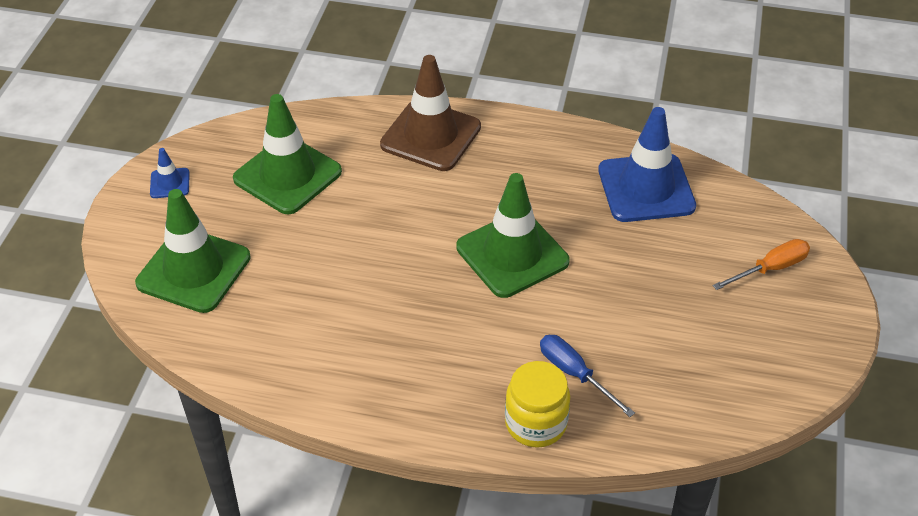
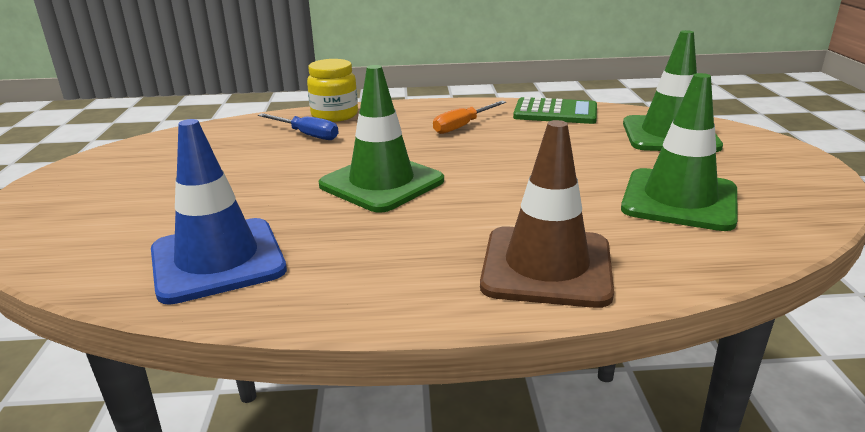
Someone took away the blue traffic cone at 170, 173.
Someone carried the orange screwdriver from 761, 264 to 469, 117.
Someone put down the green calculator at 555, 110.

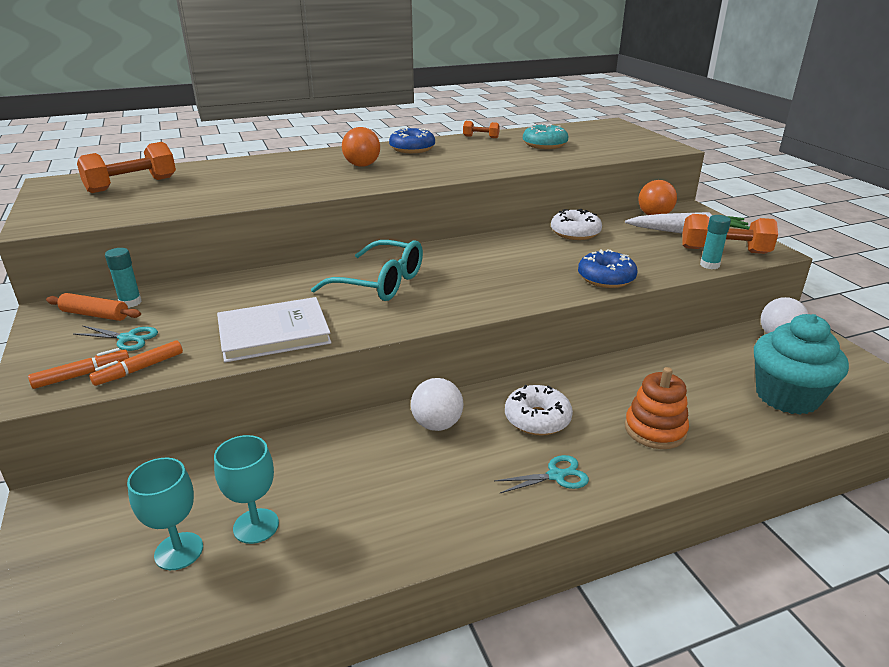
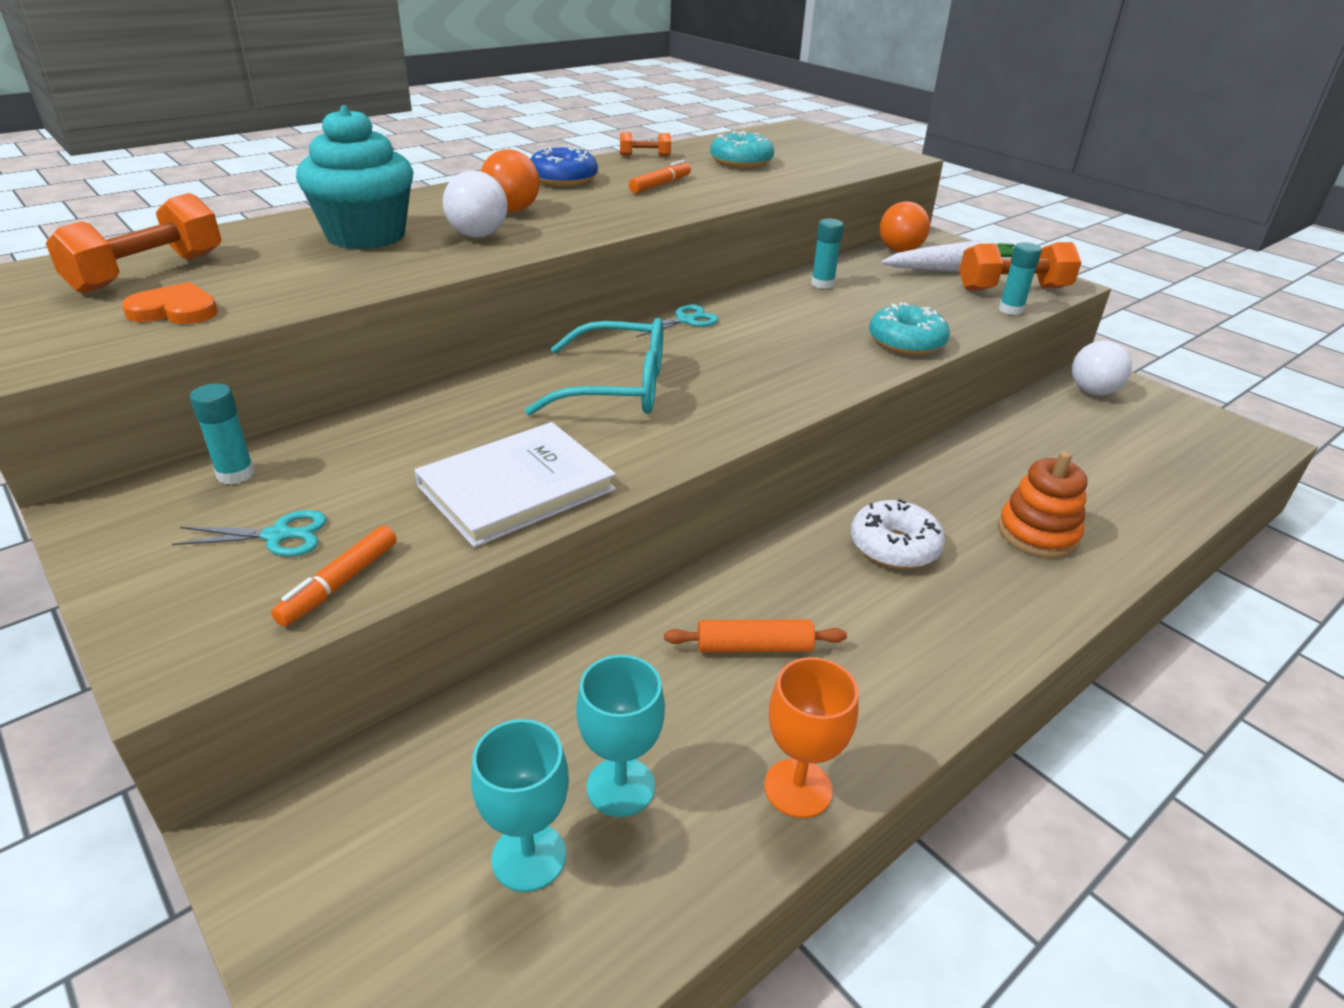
Someone swapped the white donut at 576, 224 for the turquoise glue stick at 827, 254.
Someone repainted the blue donut at 608, 268, which became the turquoise donut at 909, 328.
Someone carried the orange rolling pin from 93, 307 to 755, 636.
Someone carried the turquoise cupcake from 801, 364 to 355, 177.
Someone carried the orange marker from 78, 368 to 660, 176.
Someone carried the white ball from 437, 404 to 475, 203.
Someone carried the turquoise scissors from 541, 474 to 677, 321.
Someone put down the orange heart at 170, 303.
Someone put down the orange goblet at 811, 737.

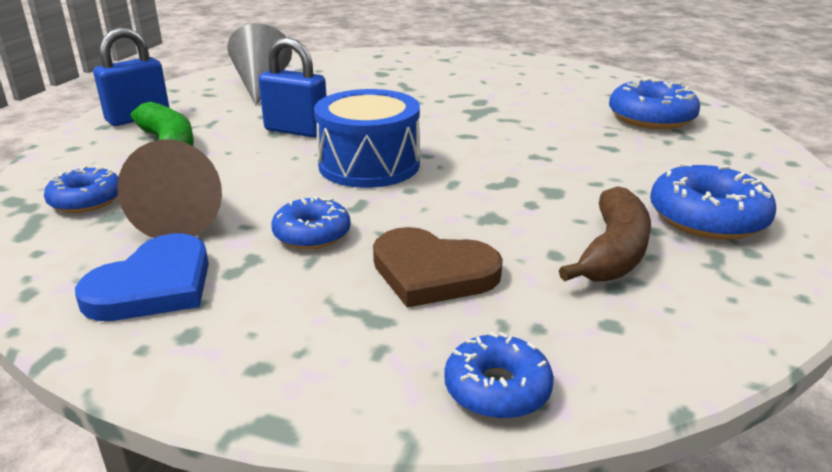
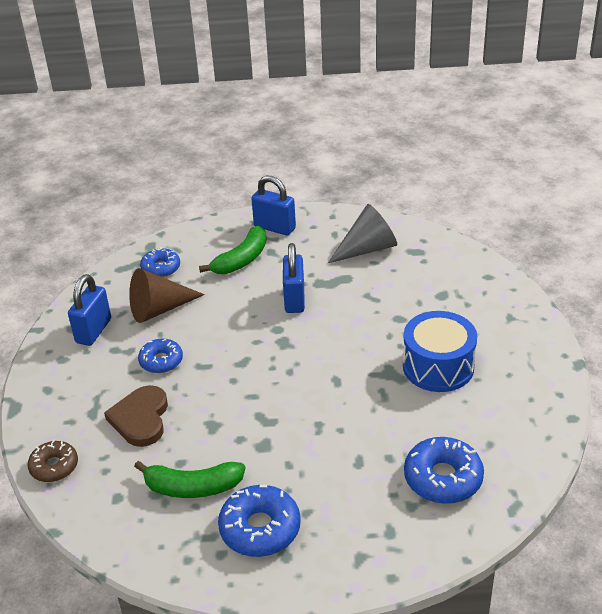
Someone carried the blue drum from 367, 138 to 440, 351.
Someone repainted the brown banana at 605, 234, which became the green banana at 189, 479.
Someone swapped the blue heart at 142, 277 for the blue padlock at 89, 310.
Someone repainted the blue donut at 499, 375, which became the brown donut at 53, 461.

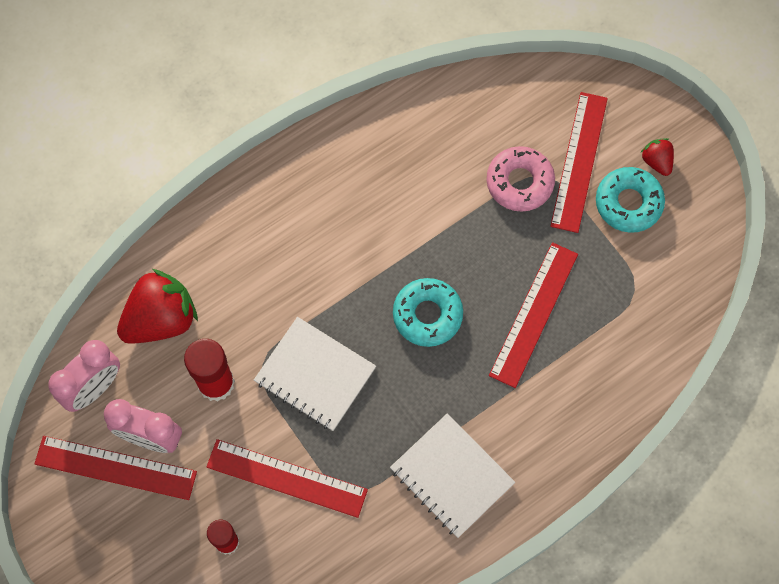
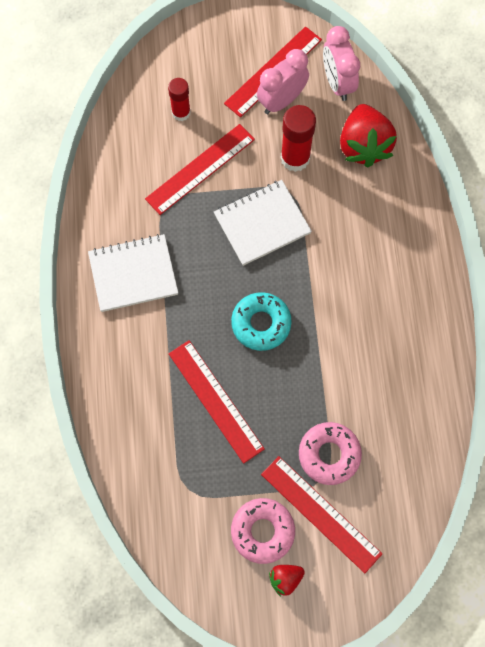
Someone rotated the red strawberry at 657, 157 by 150 degrees clockwise.
Someone repainted the turquoise donut at 630, 200, which became the pink donut at 263, 531.

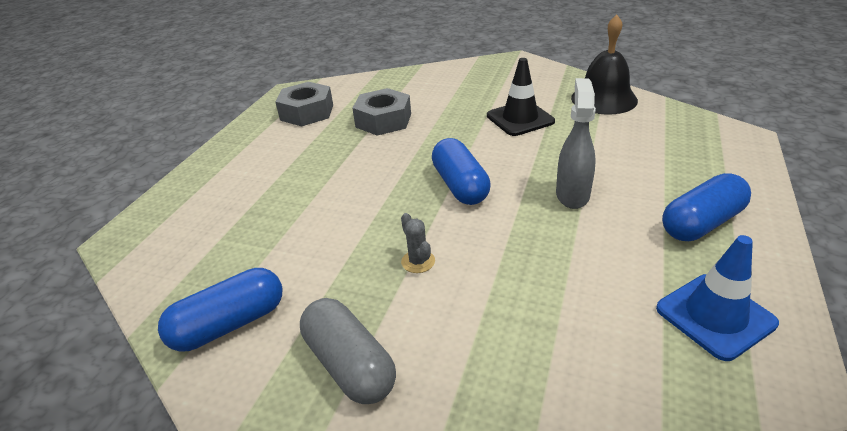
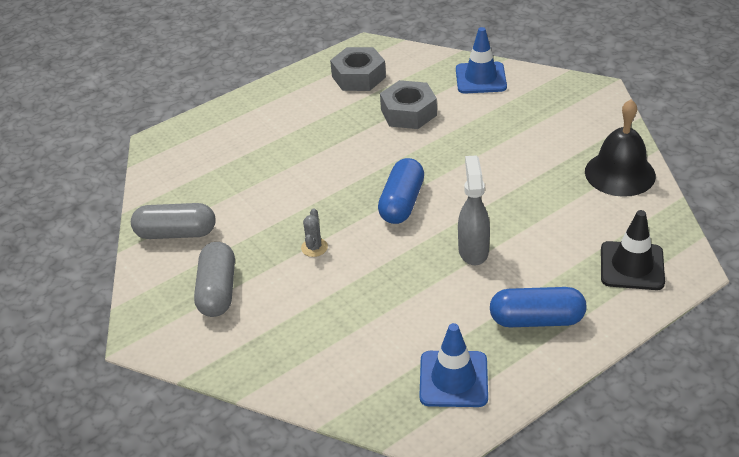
Someone carried the black traffic cone from 521, 97 to 633, 250.
Someone rotated the grey spray bottle at 576, 143 by 45 degrees counterclockwise.
Someone repainted the blue capsule at 220, 310, which became the grey capsule at 173, 221.
Someone put down the blue traffic cone at 481, 60.

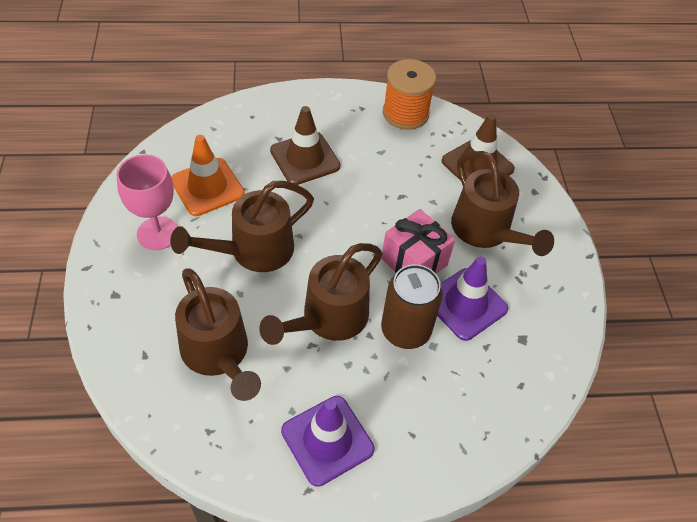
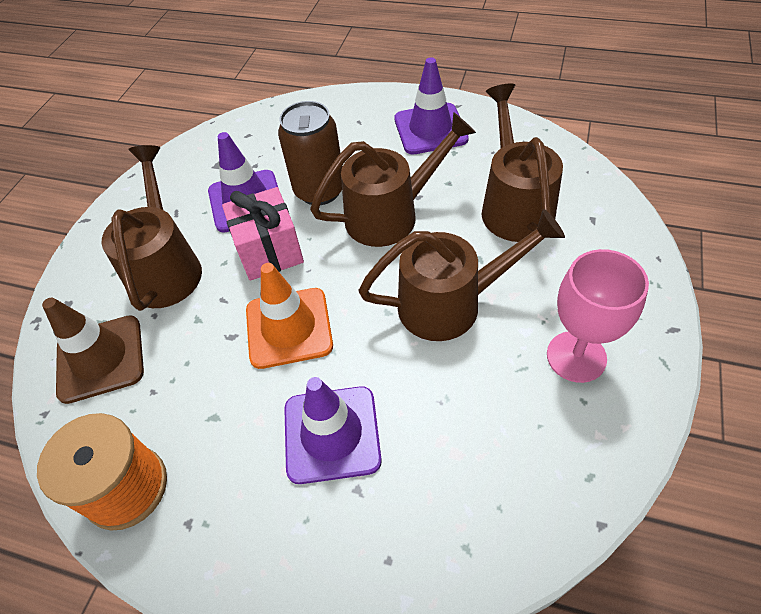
Someone repainted the brown traffic cone at 305, 145, which became the purple traffic cone at 333, 430.
Someone carried the orange traffic cone from 208, 175 to 289, 316.

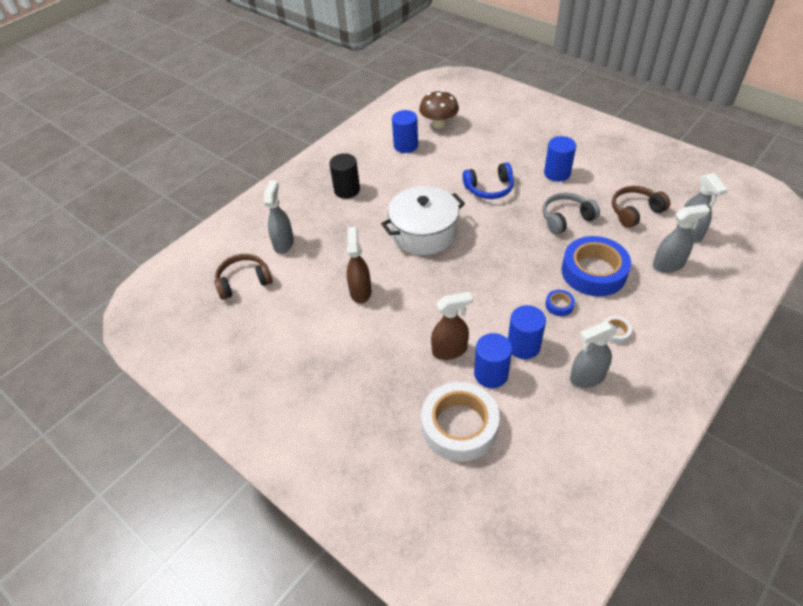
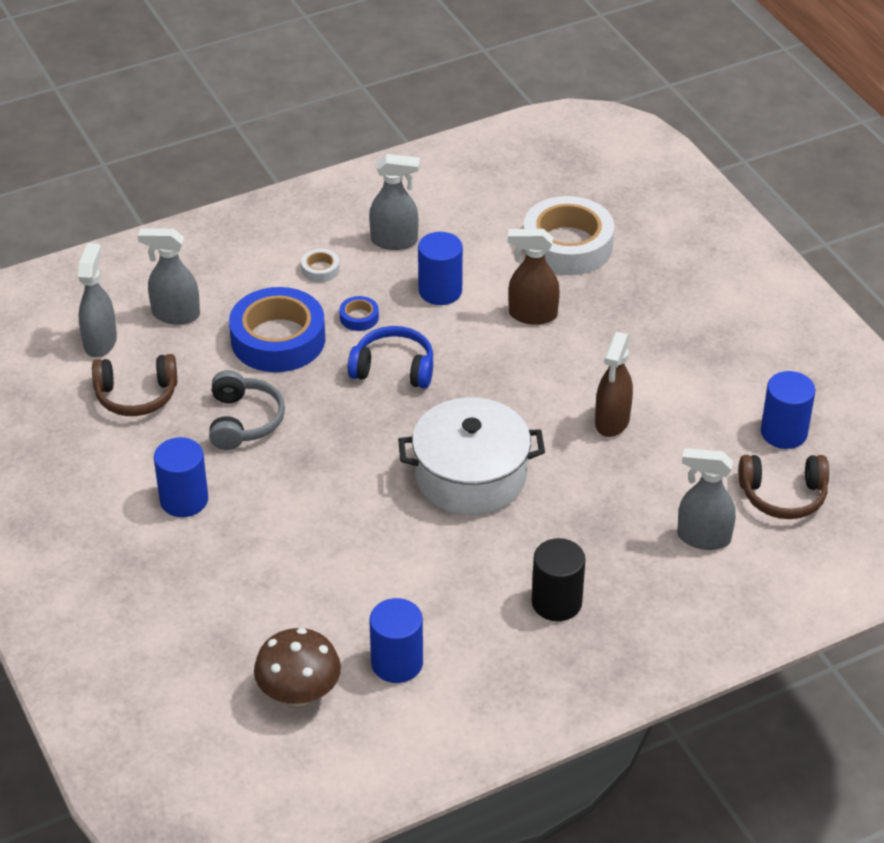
Someone carried the blue headphones from 488, 180 to 390, 357.
Someone rotated the grey spray bottle at 279, 217 by 75 degrees clockwise.
Someone rotated the grey headphones at 571, 213 by 90 degrees counterclockwise.
Someone carried the blue cylinder from 493, 360 to 788, 410.

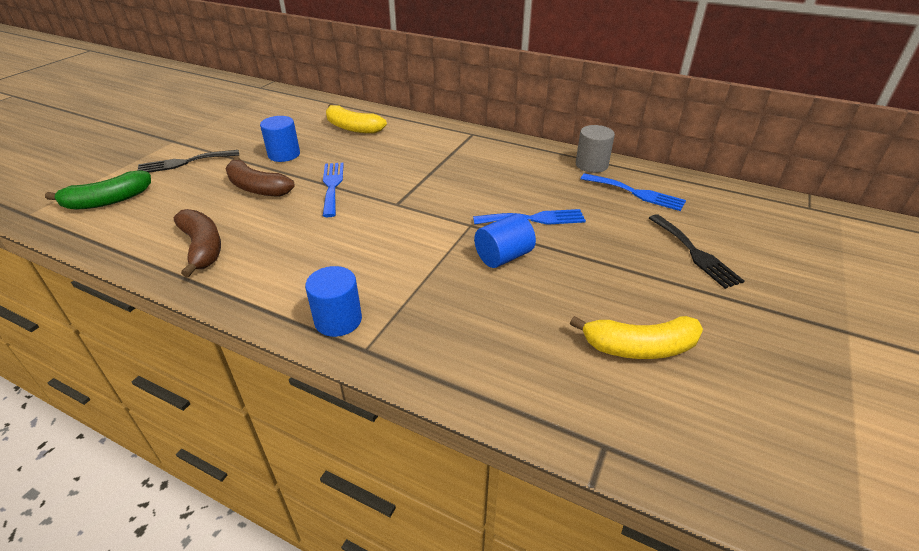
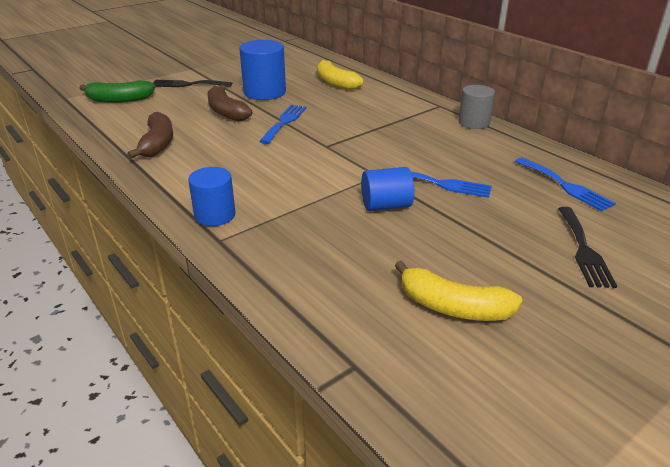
Someone scaled the blue cylinder at 280, 139 by 1.52.
Someone carried the grey cylinder from 595, 149 to 476, 107.

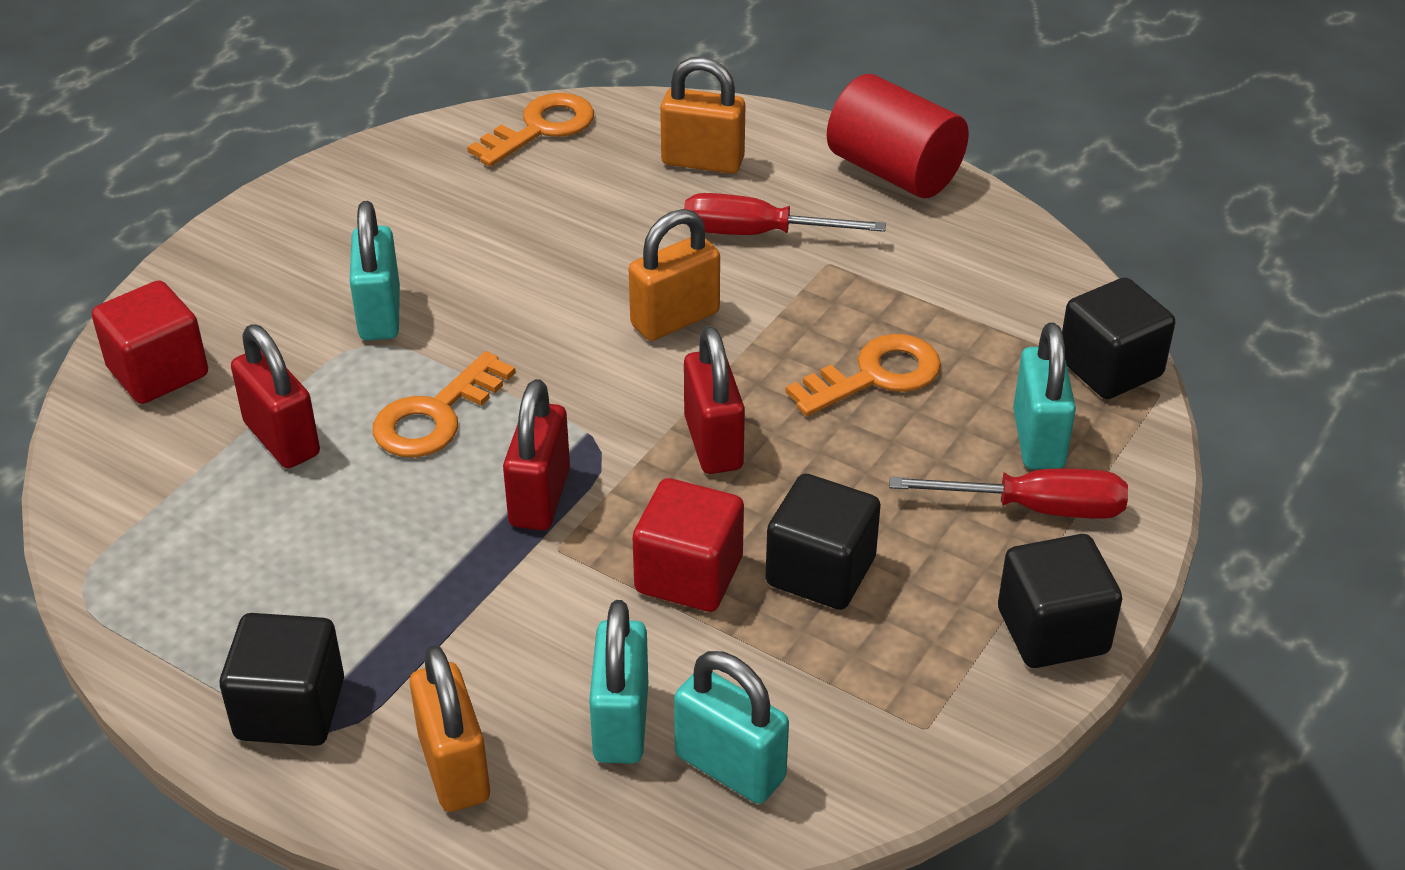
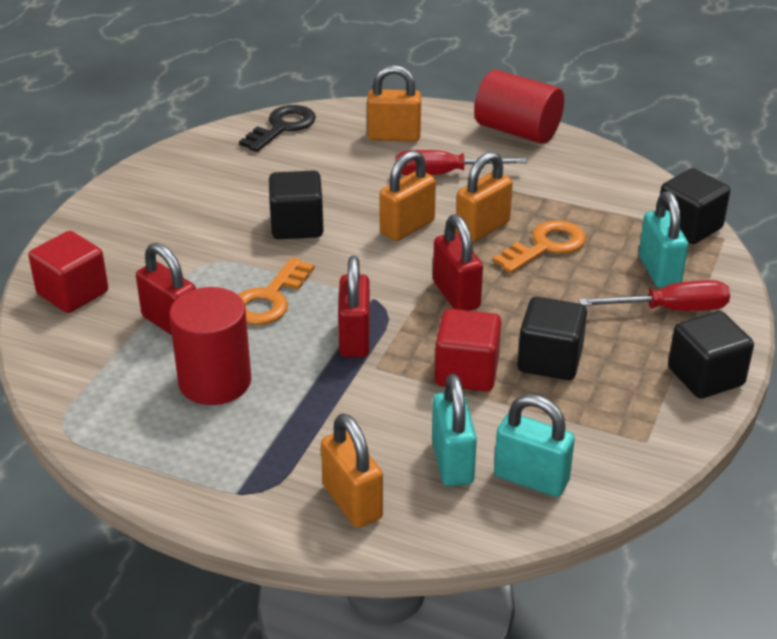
Someone repainted the orange key at 530, 130, which became the black key at 277, 128.
Someone took away the turquoise padlock at 375, 270.
Someone carried the black cube from 282, 679 to 296, 204.
Someone put down the orange padlock at 484, 197.
Someone put down the red cylinder at 210, 346.

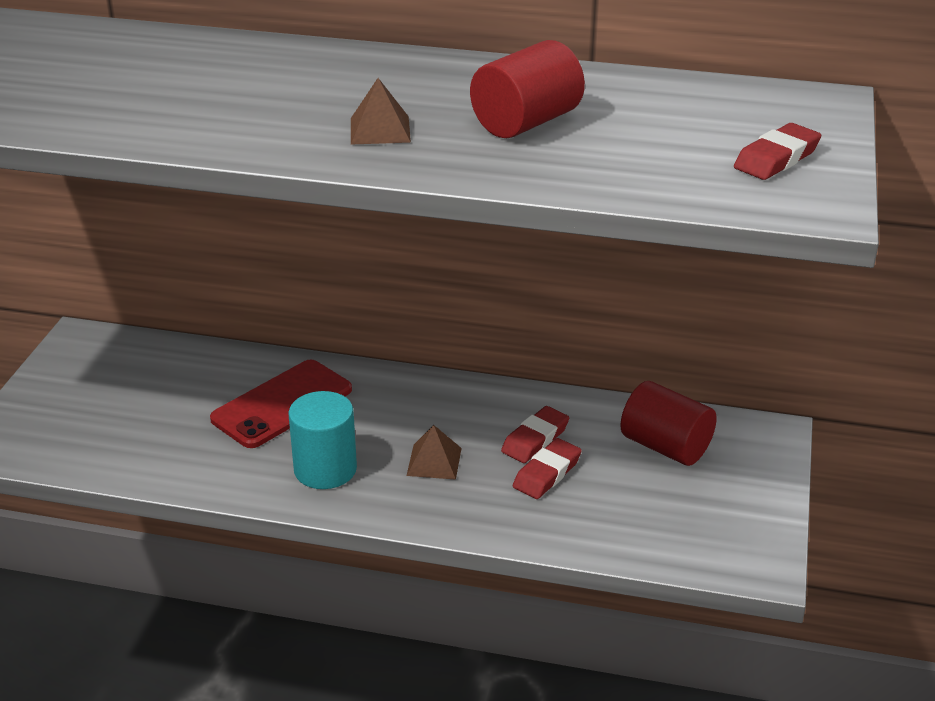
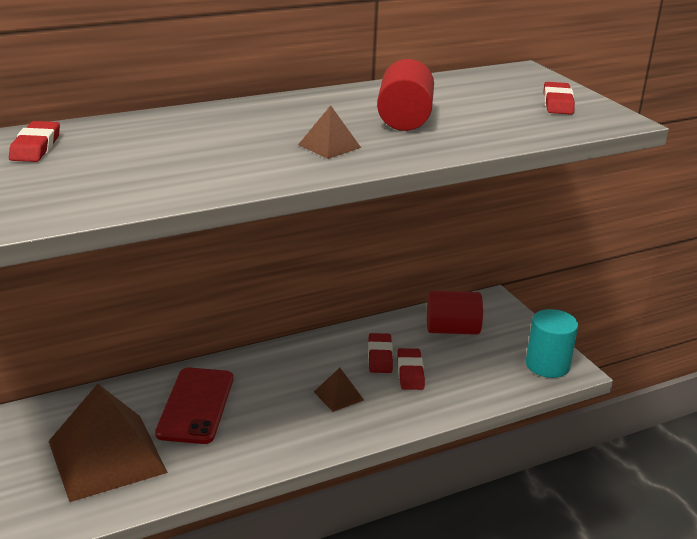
Someone carried the turquoise cylinder from 322, 440 to 552, 343.
Someone put down the red eraser at 34, 141.
Someone put down the brown pyramid at 108, 443.

